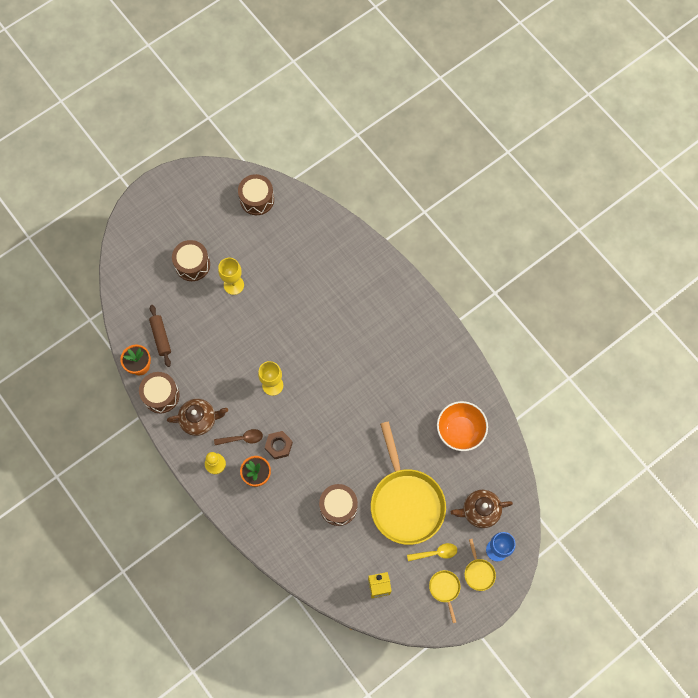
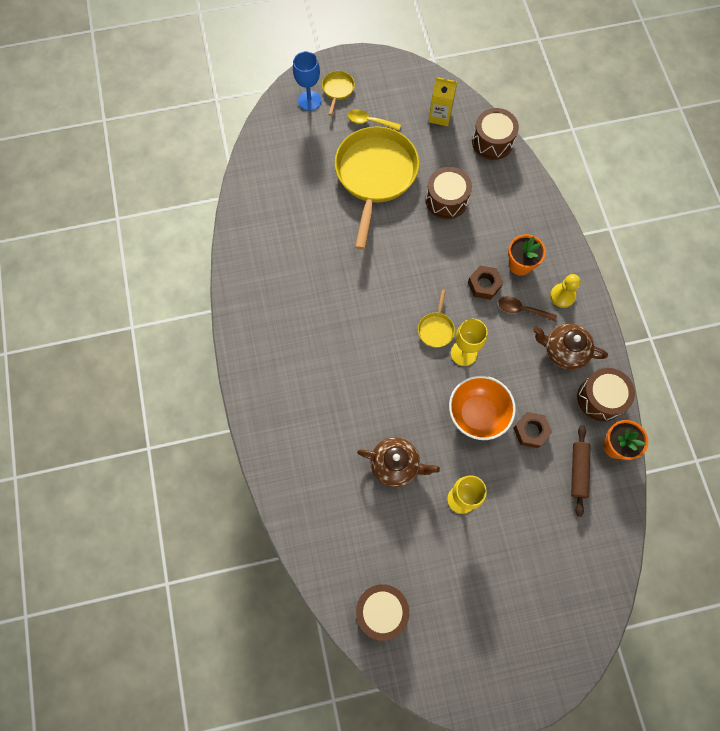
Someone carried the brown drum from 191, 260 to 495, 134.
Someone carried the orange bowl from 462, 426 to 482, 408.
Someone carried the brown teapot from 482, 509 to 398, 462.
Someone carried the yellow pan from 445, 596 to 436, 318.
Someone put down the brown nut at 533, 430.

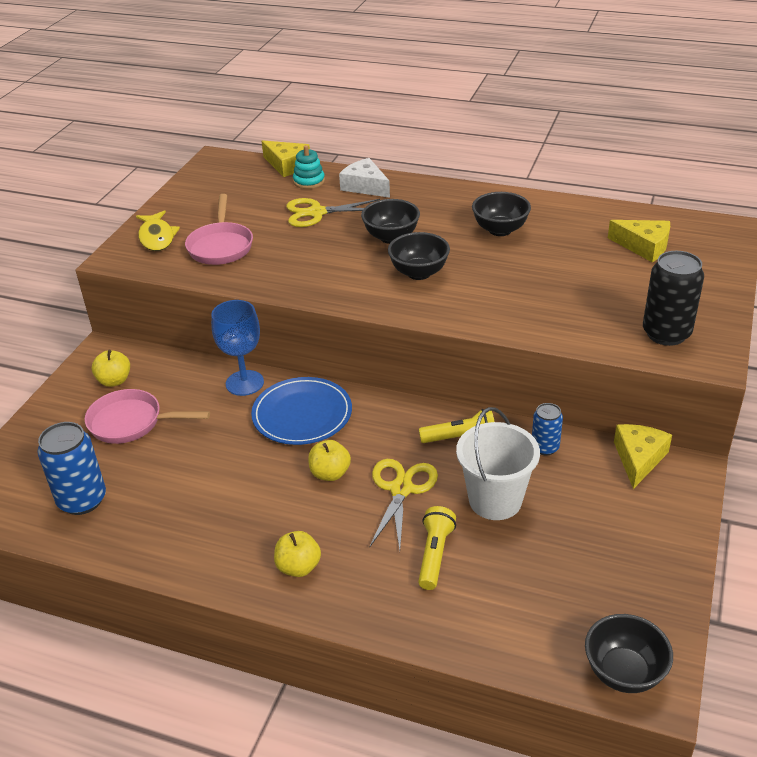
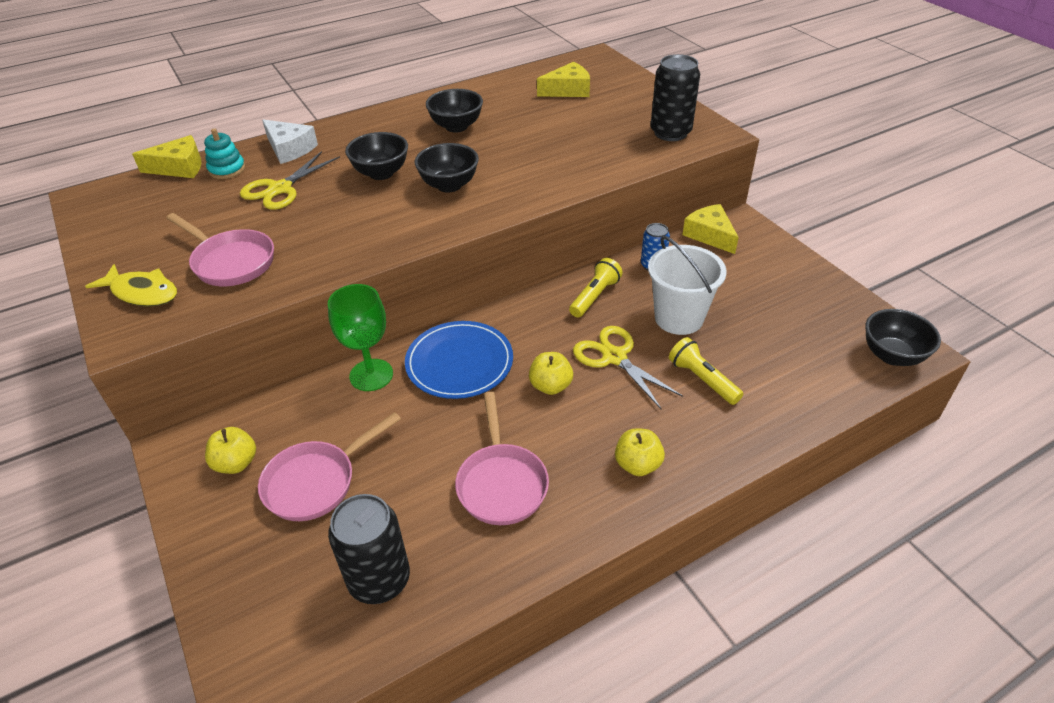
Someone rotated the white cheese at 364, 178 by 135 degrees counterclockwise.
Someone repainted the blue goblet at 237, 348, which became the green goblet at 360, 337.
Someone repainted the blue can at 71, 468, which became the black can at 369, 549.
Someone put down the pink pan at 502, 458.

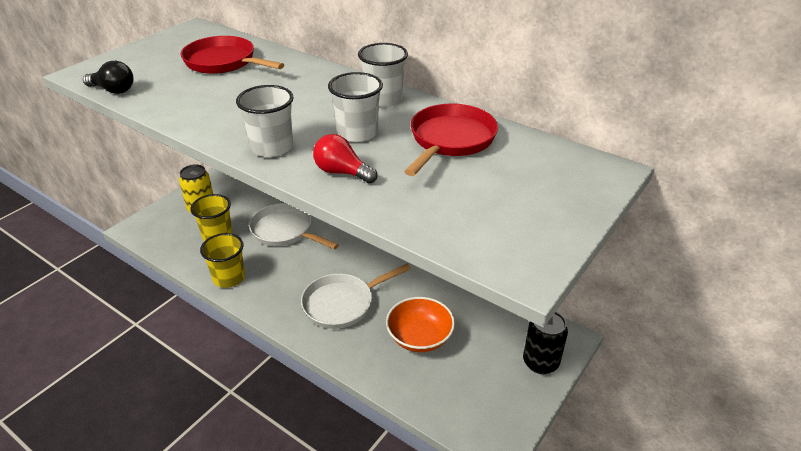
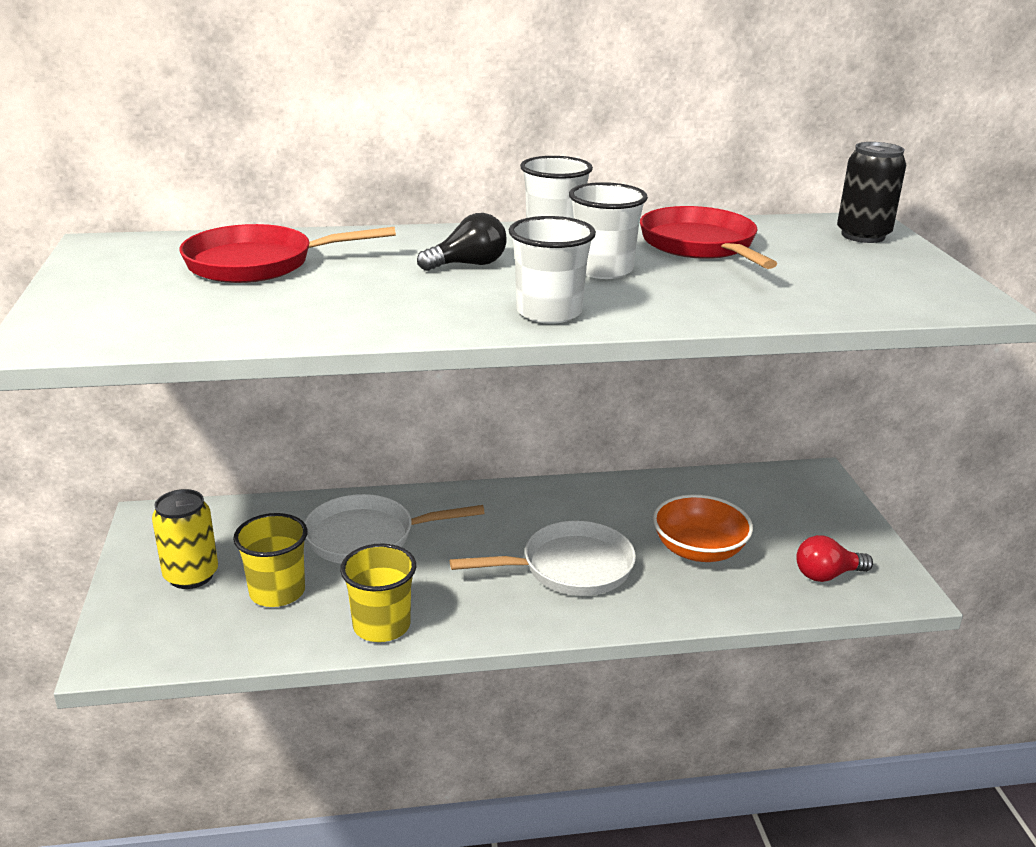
Someone carried the black light bulb from 108, 77 to 462, 242.
Someone carried the red light bulb from 345, 159 to 834, 558.
Someone rotated the white pan at 356, 296 by 120 degrees counterclockwise.
Someone carried the black can from 545, 343 to 871, 192.

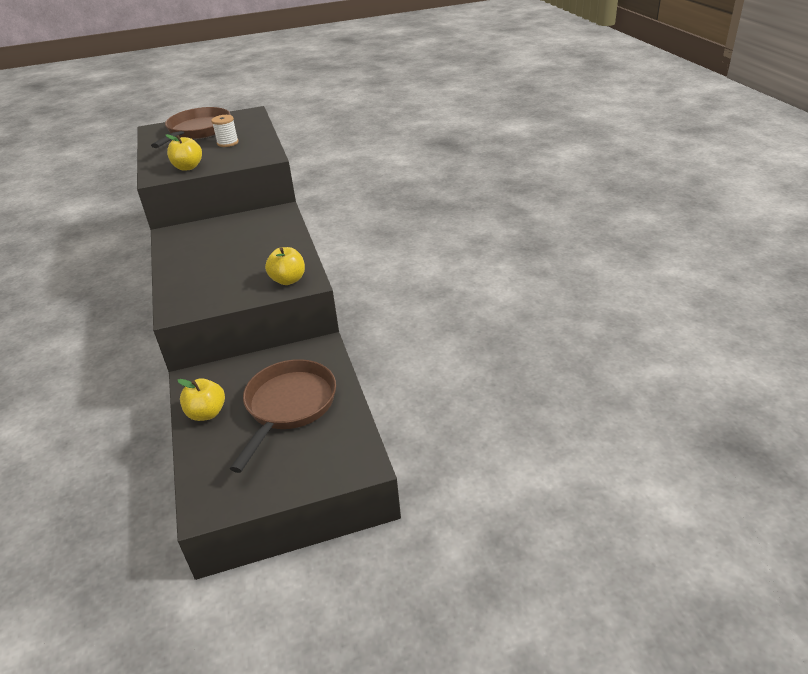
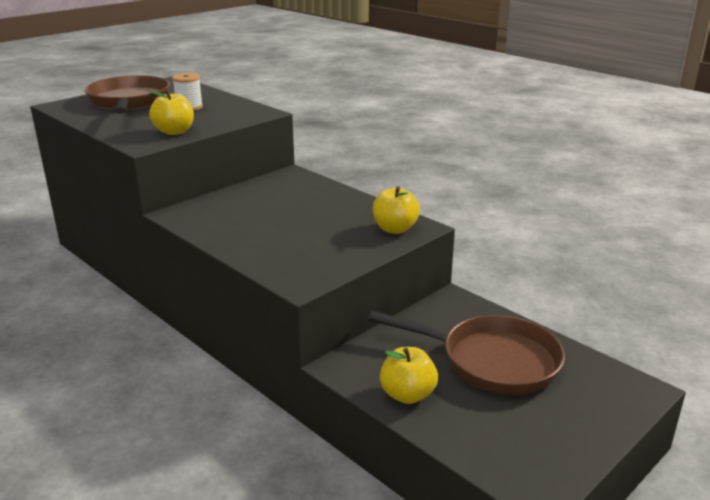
Someone rotated the brown pan at 283, 416 by 120 degrees clockwise.

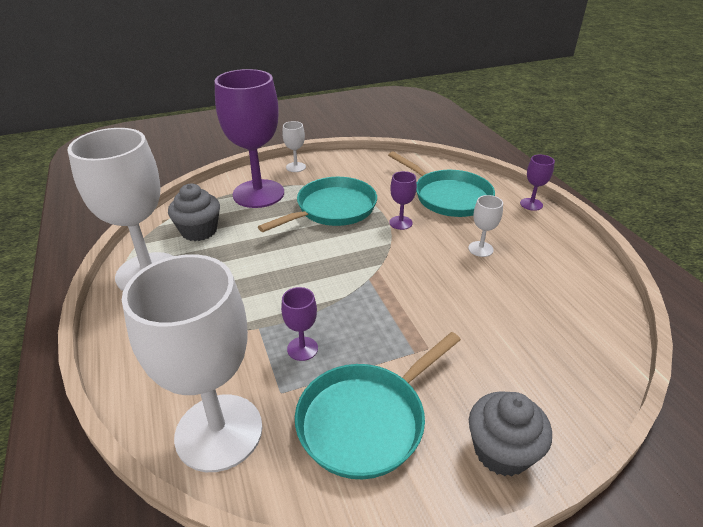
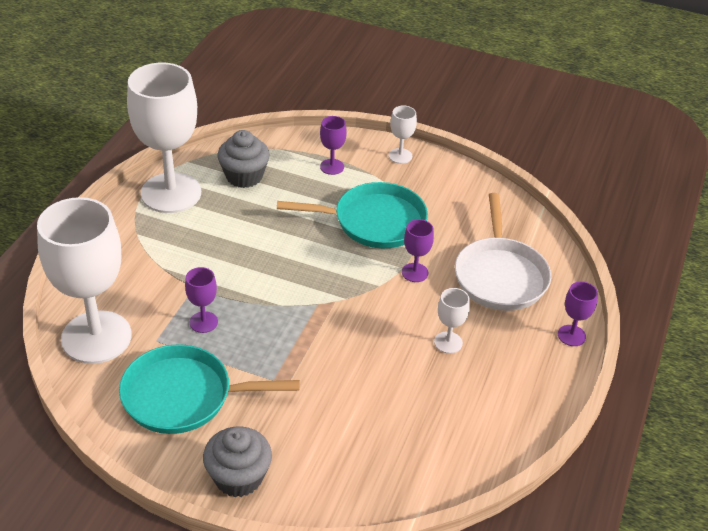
Someone scaled the purple goblet at 249, 138 by 0.42.
Someone repainted the turquoise pan at 441, 184, which became the white pan at 503, 252.

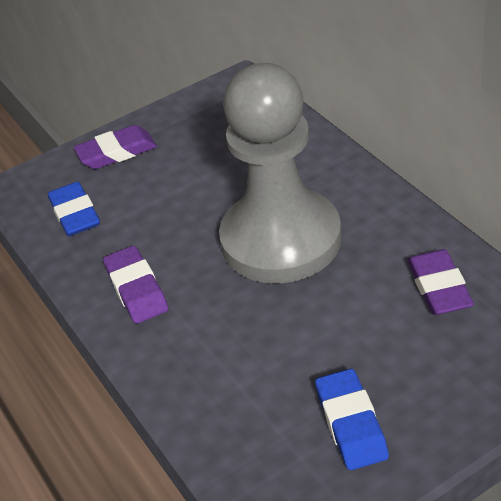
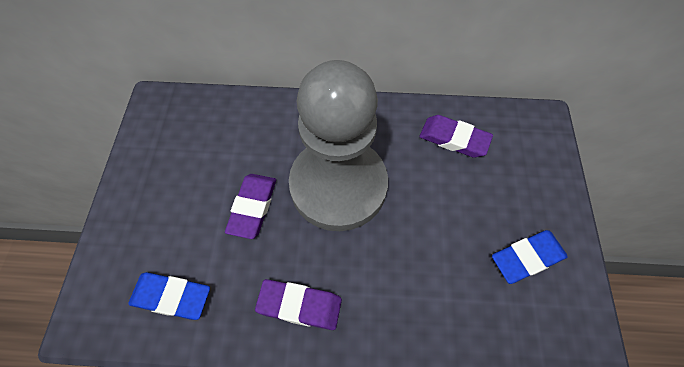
Someone carried the purple eraser from 115, 147 to 250, 206.
Someone rotated the blue eraser at 352, 419 by 45 degrees counterclockwise.

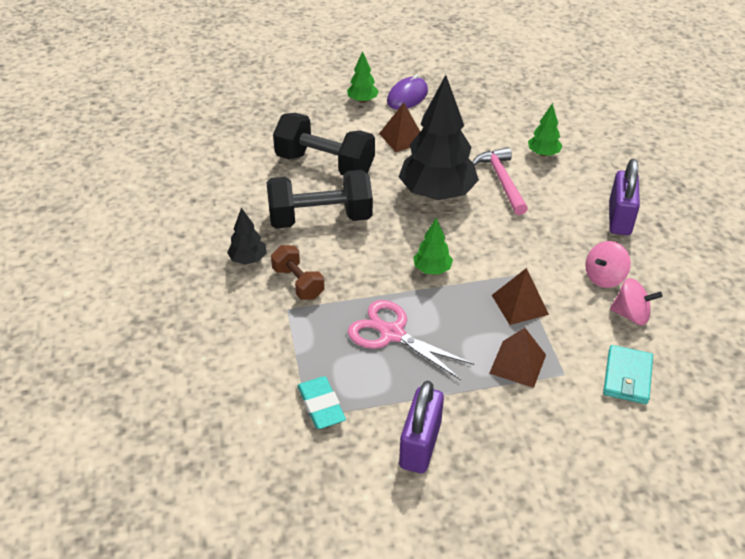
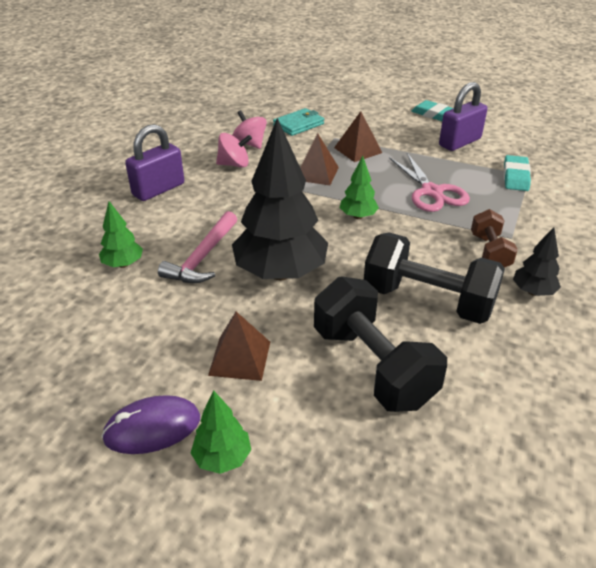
Someone put down the turquoise eraser at 432, 110.

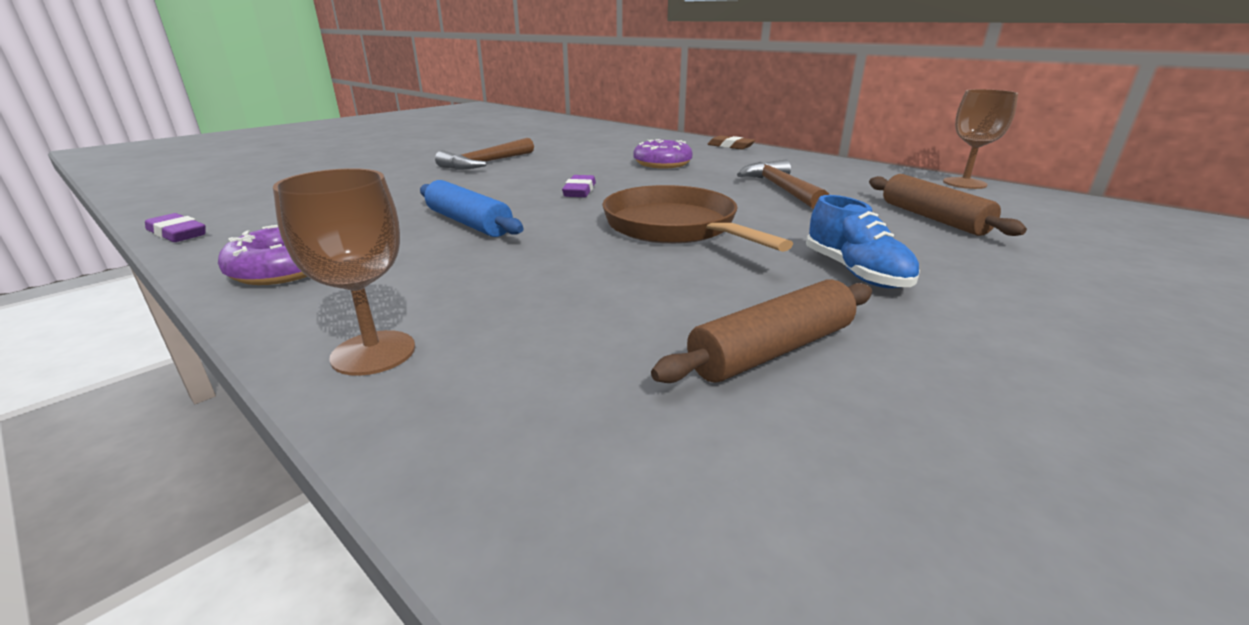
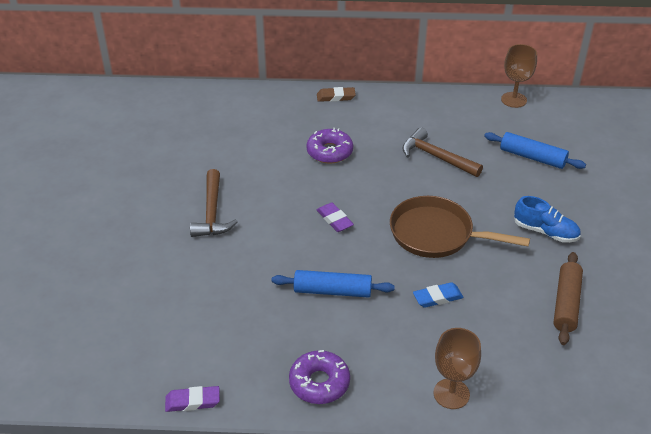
Someone repainted the brown rolling pin at 948, 205, which became the blue rolling pin at 535, 150.
Someone put down the blue eraser at 438, 295.

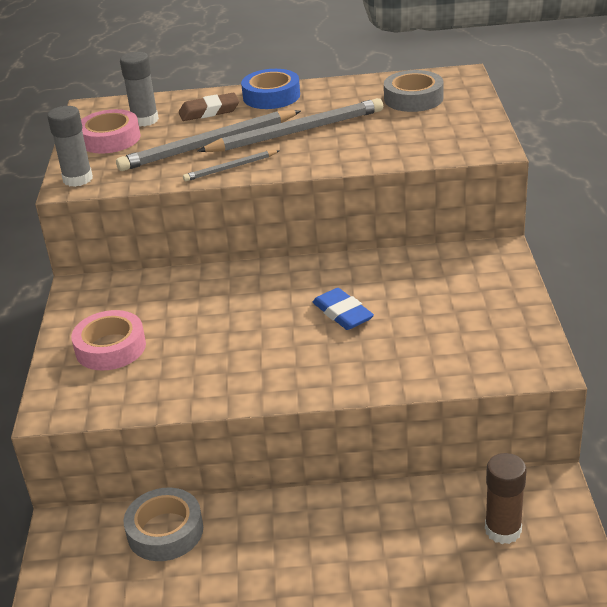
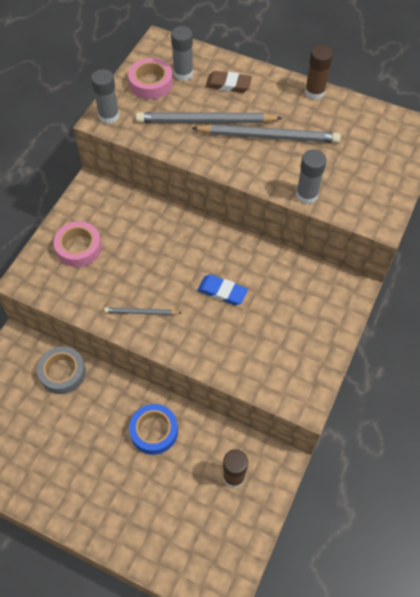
Someone carried the blue tape from 270, 89 to 153, 429.
Someone took away the grey tape at 414, 91.
Someone carried the grey pencil from 231, 165 to 143, 311.
Someone rotated the blue eraser at 343, 309 by 60 degrees counterclockwise.
Someone put down the brown glue stick at 319, 72.
Someone put down the grey glue stick at 311, 176.

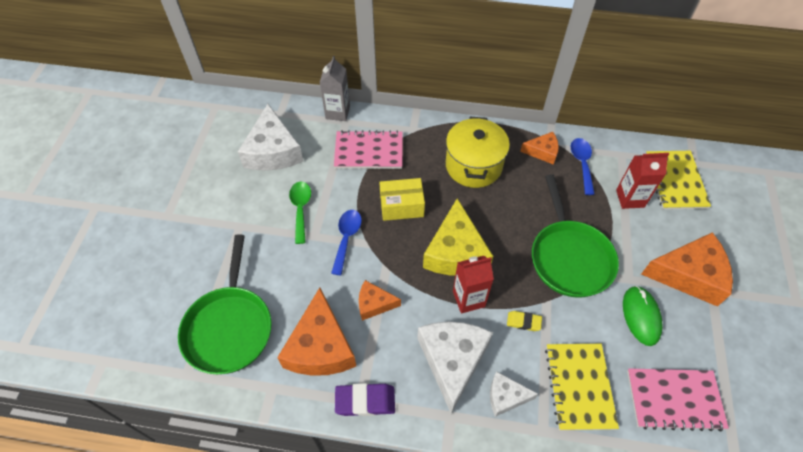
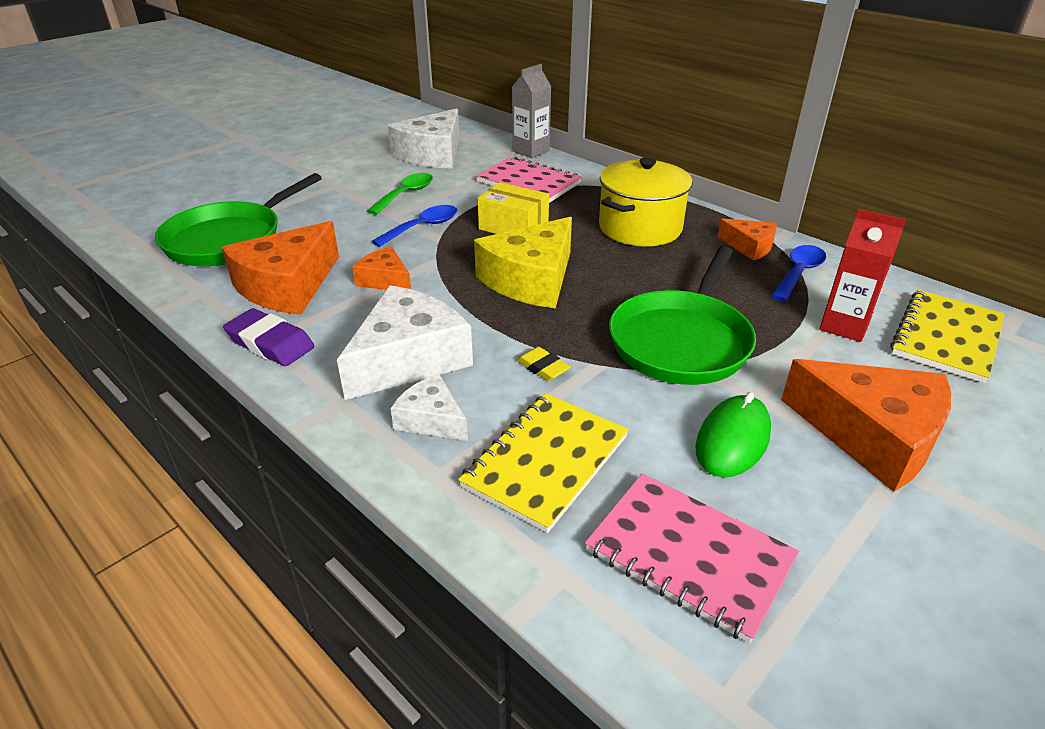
Someone took away the red carton at 473, 285.

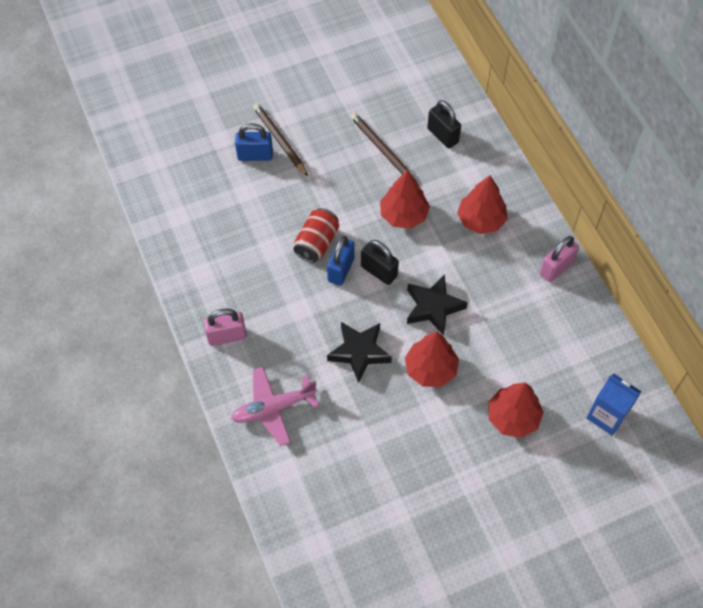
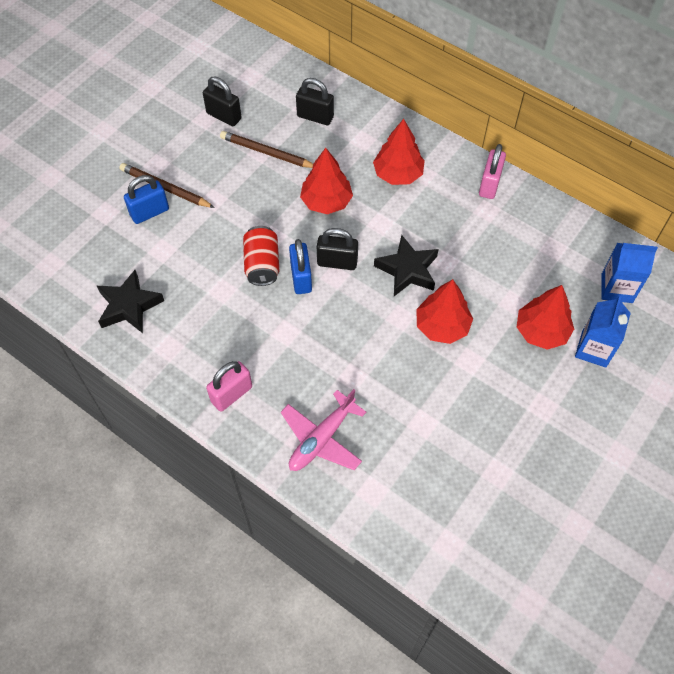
Someone carried the black star from 359, 352 to 130, 301.
Someone put down the black padlock at 222, 101.
Someone put down the blue carton at 603, 332.

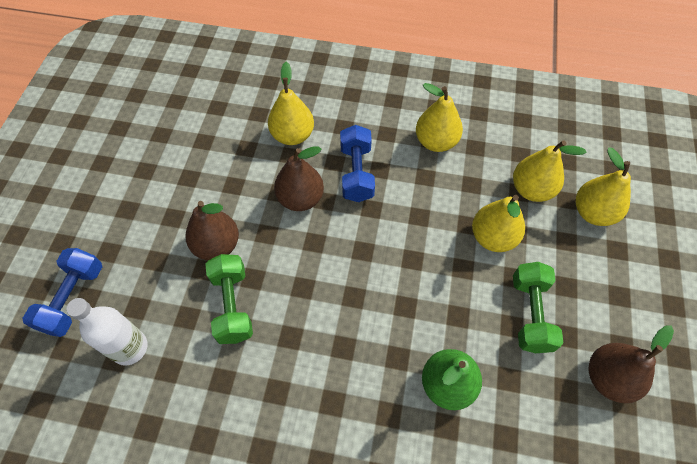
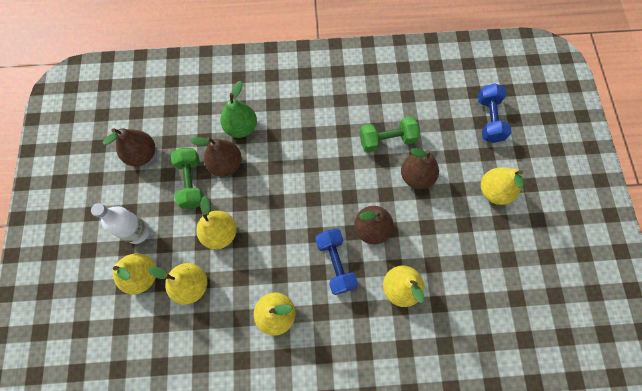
Someone rotated the green dumbbell at 229, 299 by 75 degrees counterclockwise.
Someone carried the white bottle from 107, 332 to 120, 223.
Someone put down the brown pear at 216, 156.
Someone put down the yellow pear at 502, 186.

